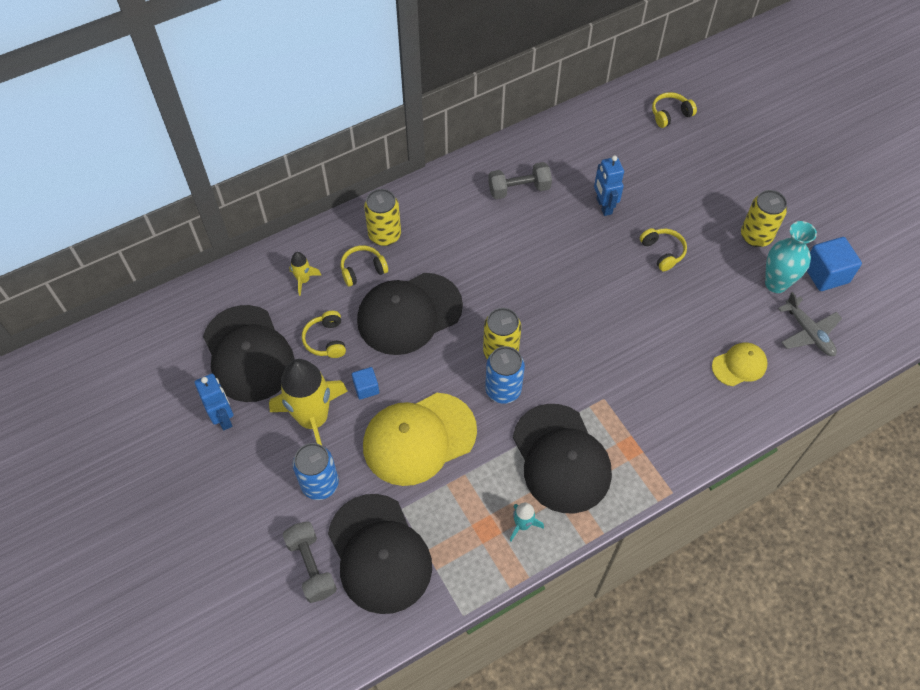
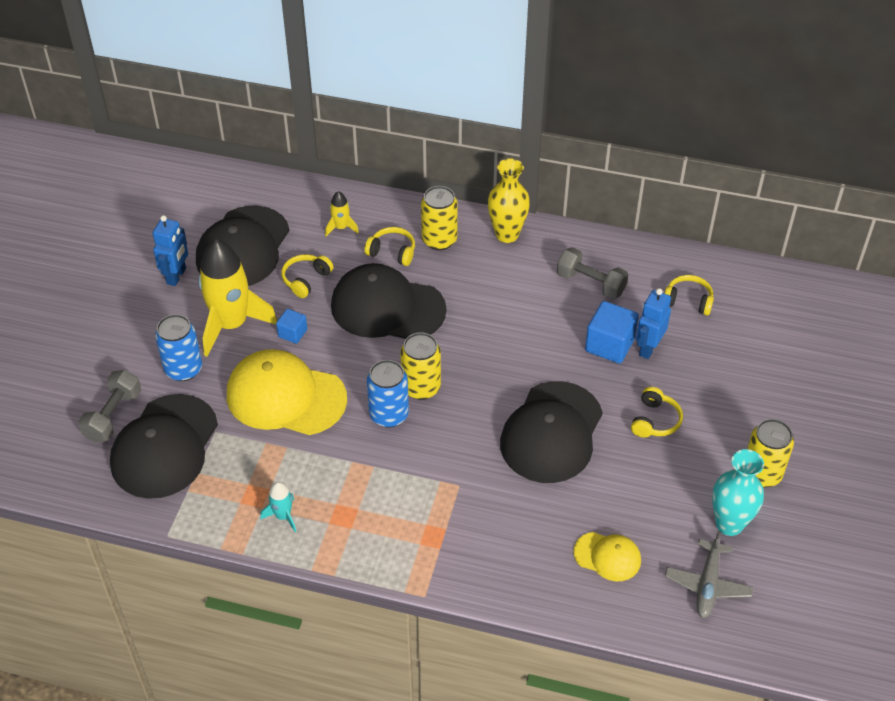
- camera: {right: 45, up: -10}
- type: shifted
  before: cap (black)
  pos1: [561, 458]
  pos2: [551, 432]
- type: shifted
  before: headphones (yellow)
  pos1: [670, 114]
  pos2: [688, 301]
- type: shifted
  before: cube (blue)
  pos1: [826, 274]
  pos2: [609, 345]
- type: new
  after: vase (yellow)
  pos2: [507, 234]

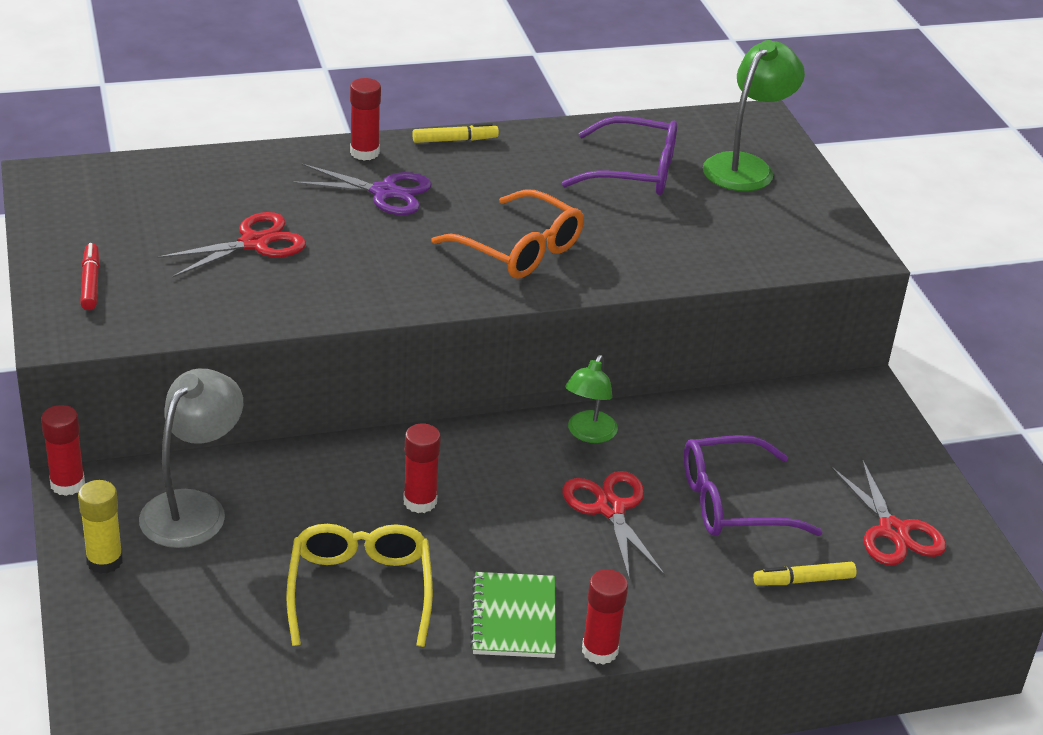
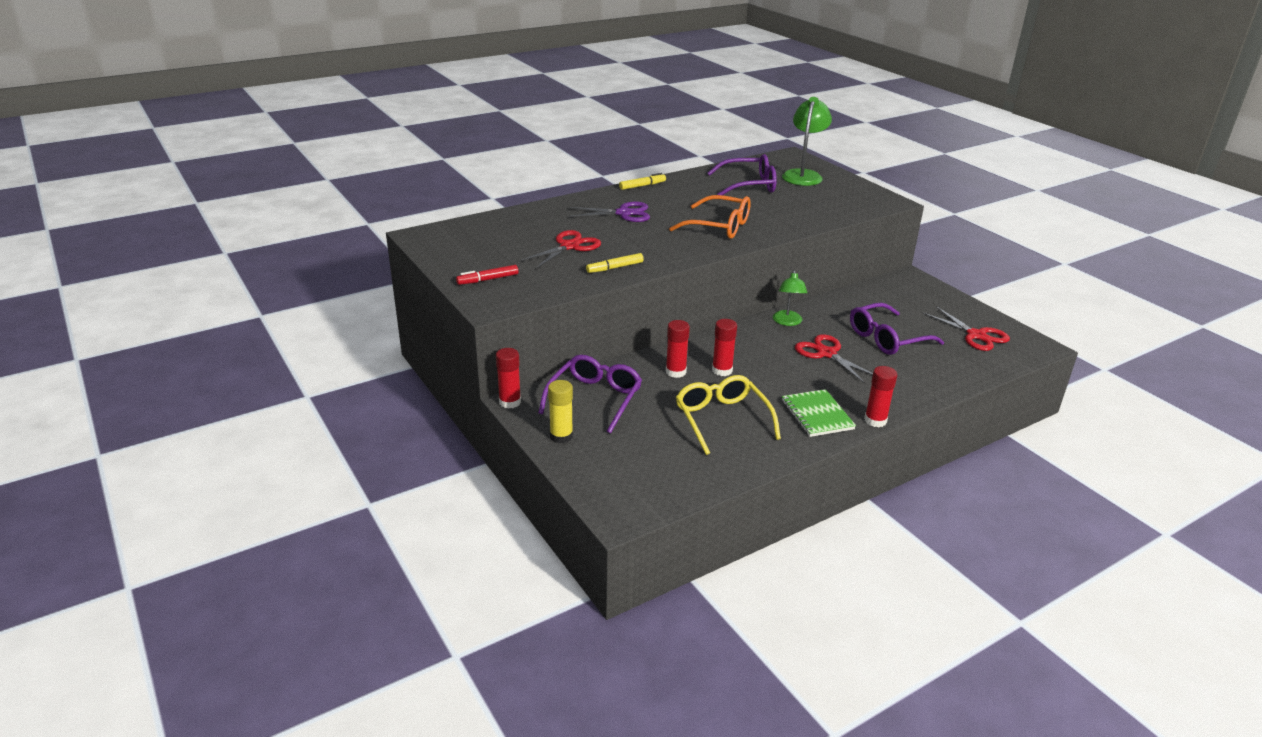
- camera: {right: -15, up: -5}
- type: rotated
  before: marker (red)
  pos1: [90, 283]
  pos2: [488, 279]
  turn: -90
- type: swapped
  before: lamp (grey)
  after: glasses (purple)
  pos1: [193, 508]
  pos2: [595, 399]
- type: shifted
  before: glue stick (red)
  pos1: [364, 152]
  pos2: [675, 372]
- type: shifted
  before: marker (yellow)
  pos1: [803, 580]
  pos2: [615, 268]

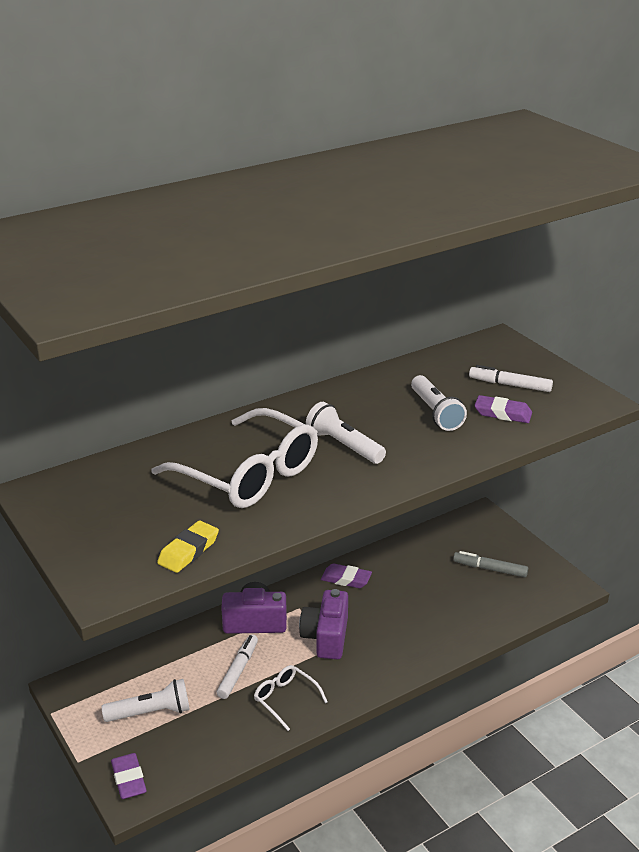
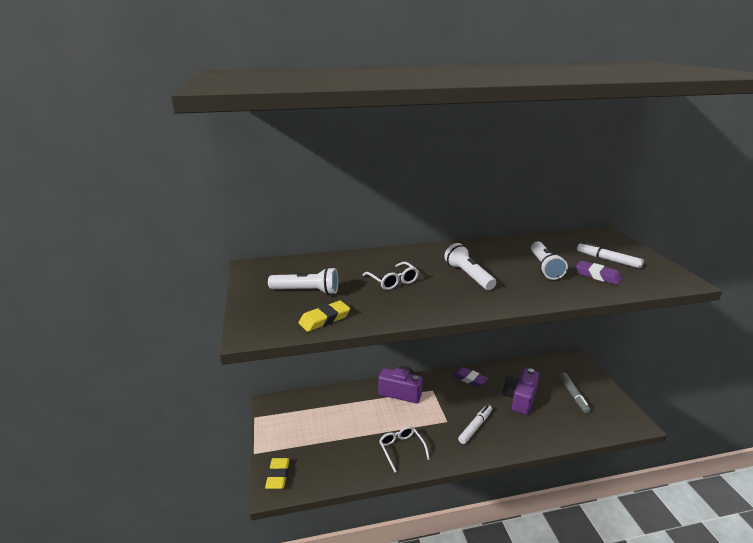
- camera: {right: 20, up: -5}
- type: shifted
  before: flashlight (white)
  pos1: [150, 712]
  pos2: [306, 291]
- type: repainted
  before: eraser (purple)
  after: eraser (yellow)
  pos1: [128, 779]
  pos2: [278, 475]
- type: scaled
  before: glasses (white)
  pos1: [249, 474]
  pos2: [393, 281]
  scale: 0.48
- type: shifted
  before: marker (white)
  pos1: [238, 670]
  pos2: [475, 427]
- type: shifted
  before: camera (purple)
  pos1: [326, 637]
  pos2: [520, 399]
- type: rotated
  before: marker (grey)
  pos1: [490, 569]
  pos2: [574, 395]
  turn: -135

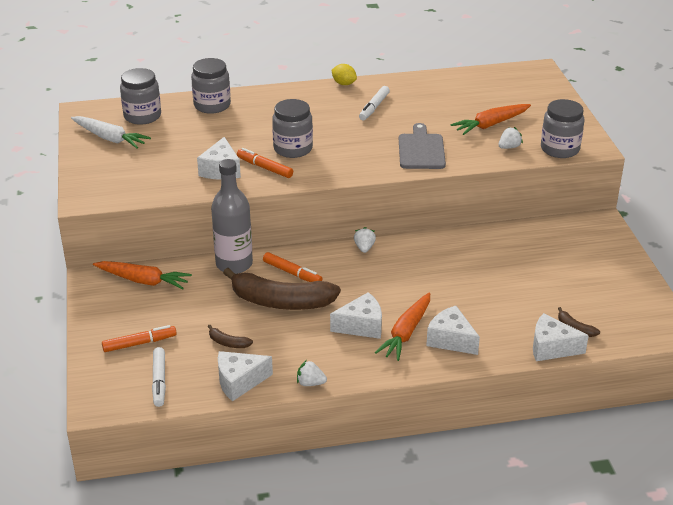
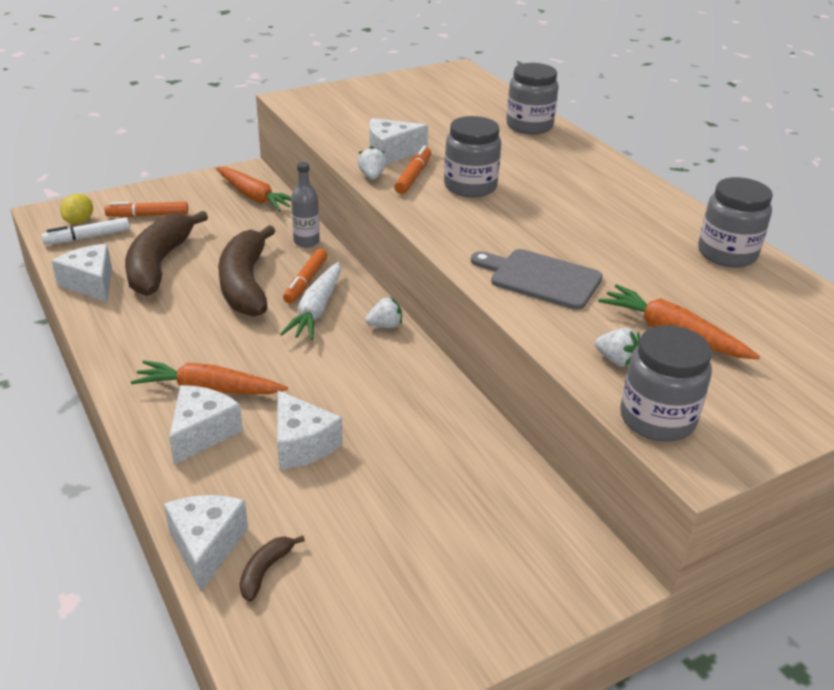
- camera: {right: 70, up: 0}
- type: shifted
  before: carrot (white)
  pos1: [110, 138]
  pos2: [316, 310]
- type: rotated
  before: carrot (orange)
  pos1: [143, 281]
  pos2: [254, 197]
  turn: -45
- type: rotated
  before: marker (orange)
  pos1: [139, 343]
  pos2: [148, 215]
  turn: 120
- type: shifted
  before: jar (grey)
  pos1: [142, 116]
  pos2: [727, 254]
- type: scaled
  before: banana (brown)
  pos1: [228, 343]
  pos2: [159, 264]
  scale: 2.41
- type: scaled
  before: bottle (grey)
  pos1: [234, 264]
  pos2: [306, 241]
  scale: 0.58
- type: shifted
  before: strawberry (white)
  pos1: [310, 383]
  pos2: [372, 176]
- type: shifted
  before: cheese (white)
  pos1: [361, 326]
  pos2: [302, 444]
- type: shifted
  before: lemon (yellow)
  pos1: [344, 83]
  pos2: [79, 221]
- type: gone
  before: marker (white)
  pos1: [374, 107]
- type: rotated
  before: cutting board (grey)
  pos1: [421, 150]
  pos2: [541, 278]
  turn: -135

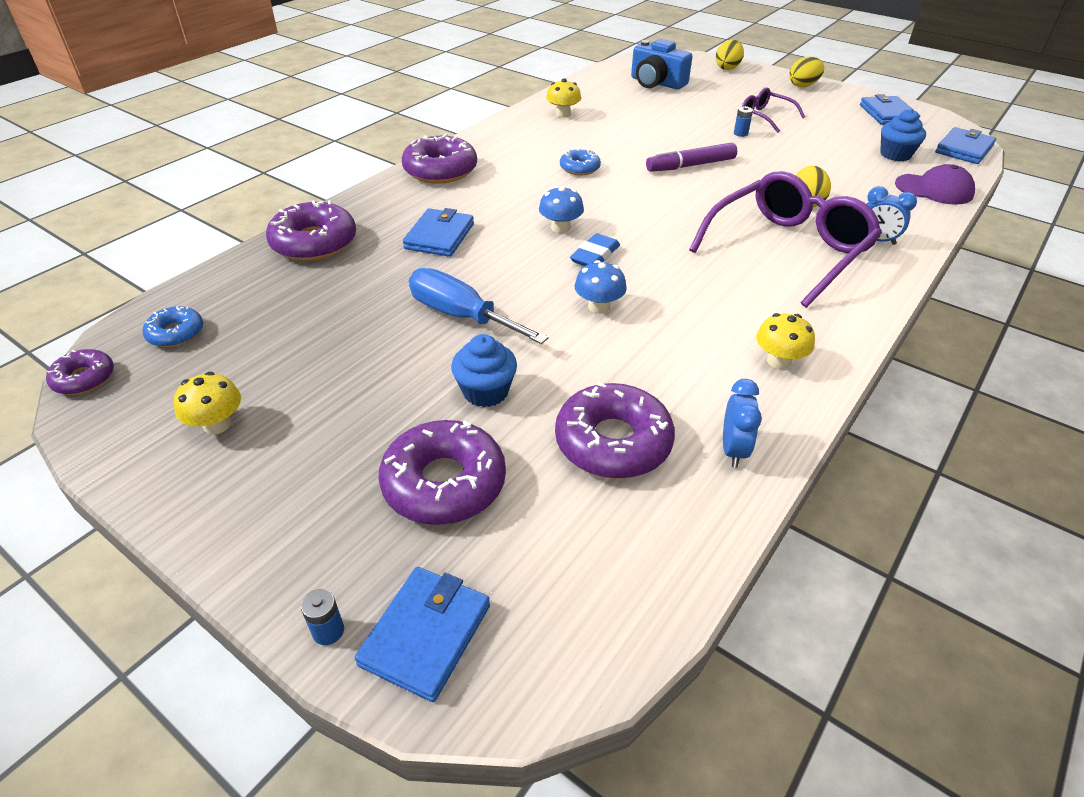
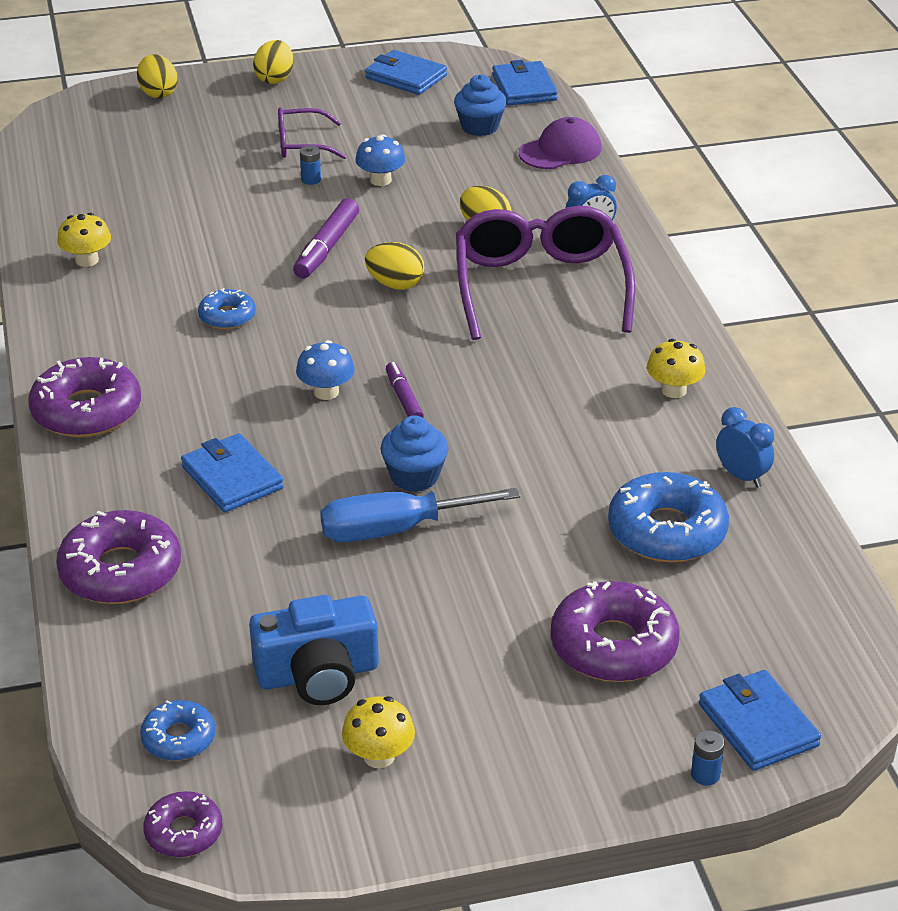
- camera: {right: -50, up: -5}
- type: shifted
  before: cupcake (blue)
  pos1: [485, 391]
  pos2: [414, 476]
- type: repainted
  before: donut (purple)
  after: donut (blue)
  pos1: [613, 442]
  pos2: [667, 531]
- type: swapped
  before: eraser (blue)
  after: marker (purple)
  pos1: [595, 256]
  pos2: [404, 398]
- type: shifted
  before: mushroom (blue)
  pos1: [599, 306]
  pos2: [380, 180]
- type: shifted
  before: camera (blue)
  pos1: [656, 83]
  pos2: [318, 674]
- type: new
  after: egg (yellow)
  pos2: [395, 284]

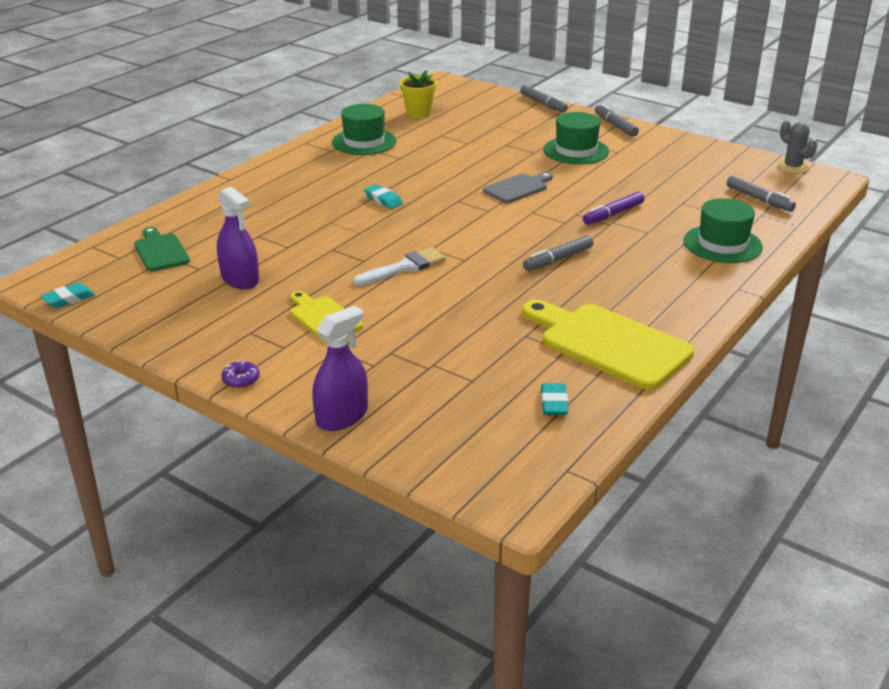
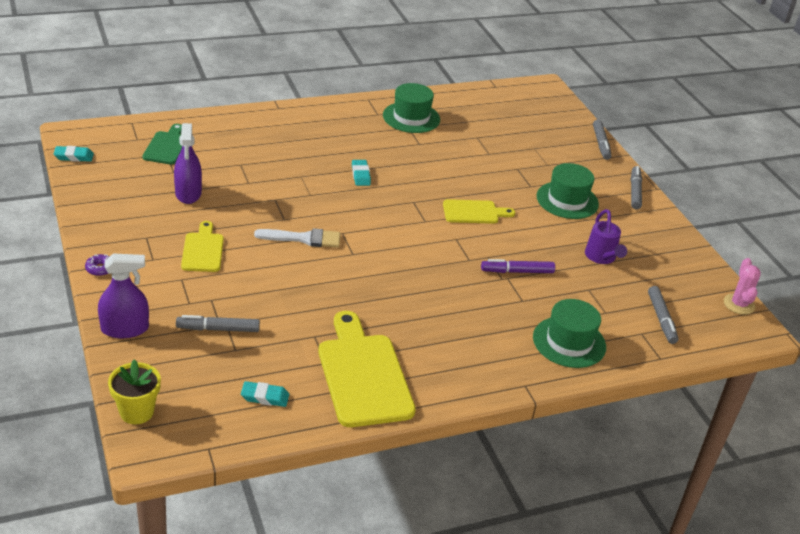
- camera: {right: 30, up: 5}
- type: shifted
  before: flower pot (yellow)
  pos1: [418, 113]
  pos2: [136, 412]
- type: repainted
  before: cutting board (grey)
  after: cutting board (yellow)
  pos1: [518, 188]
  pos2: [474, 212]
- type: shifted
  before: marker (grey)
  pos1: [558, 259]
  pos2: [218, 329]
- type: rotated
  before: eraser (turquoise)
  pos1: [554, 403]
  pos2: [265, 397]
  turn: 60
- type: repainted
  before: cactus (grey)
  after: cactus (pink)
  pos1: [792, 167]
  pos2: [739, 304]
- type: new
  after: watering can (purple)
  pos2: [601, 257]

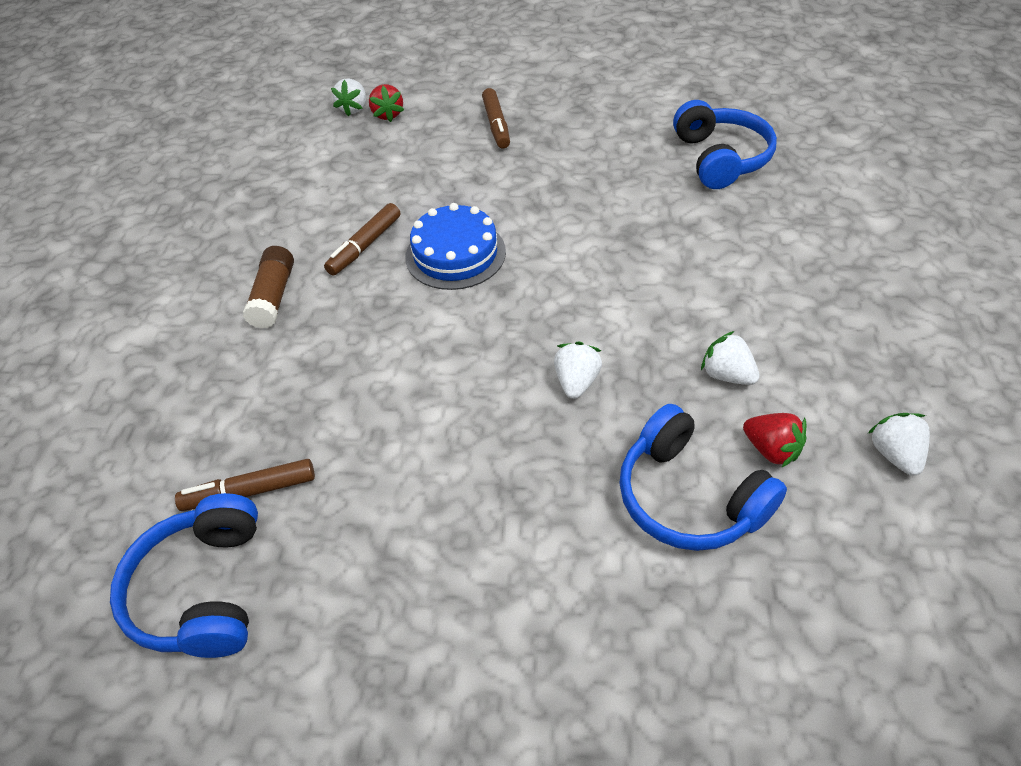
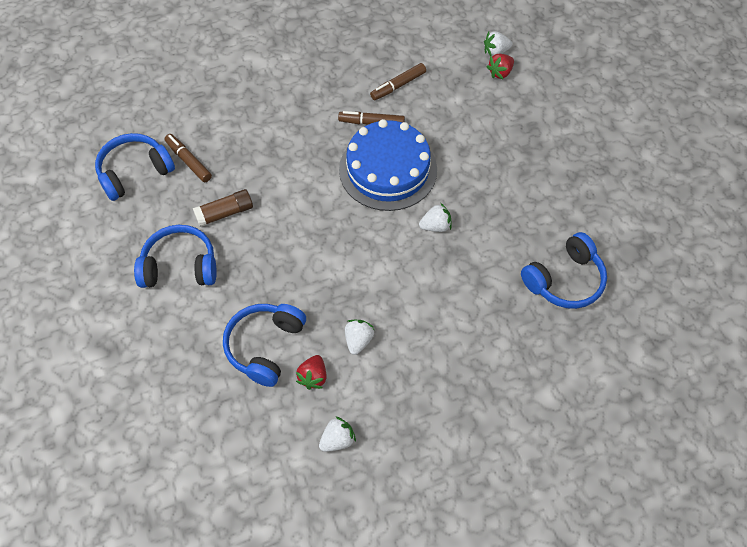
- camera: {right: 60, up: 10}
- type: shifted
  before: glue stick (brown)
  pos1: [274, 297]
  pos2: [225, 213]
- type: scaled
  before: cake (blue)
  pos1: [455, 254]
  pos2: [388, 169]
  scale: 1.5
- type: shifted
  before: marker (brown)
  pos1: [496, 125]
  pos2: [398, 85]
- type: shifted
  before: strawberry (white)
  pos1: [576, 382]
  pos2: [435, 226]
- type: new
  after: headphones (blue)
  pos2: [180, 266]

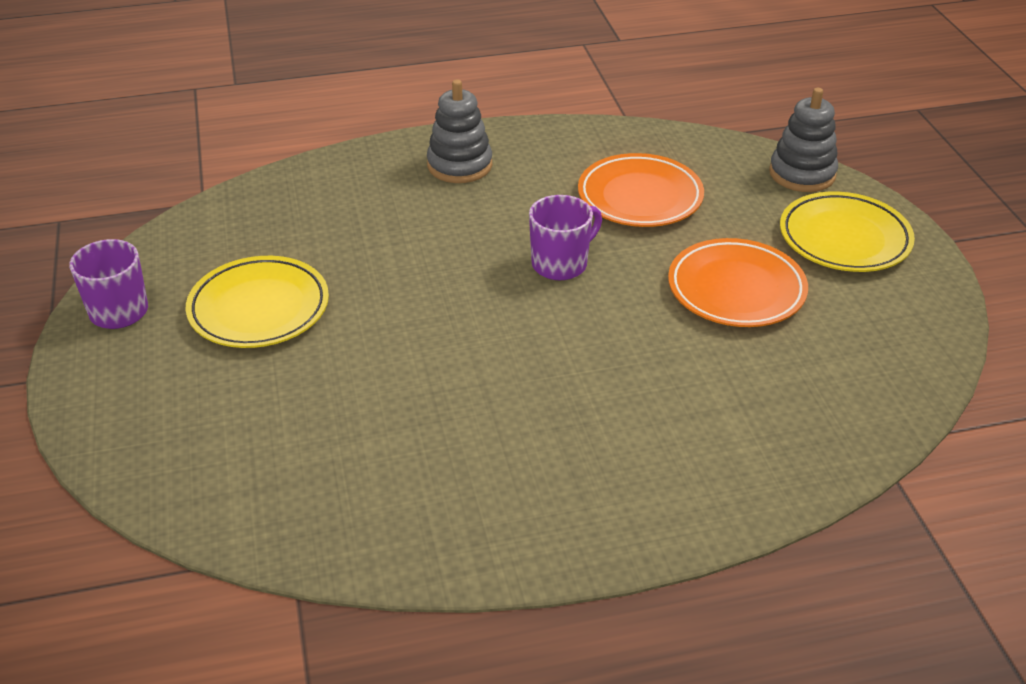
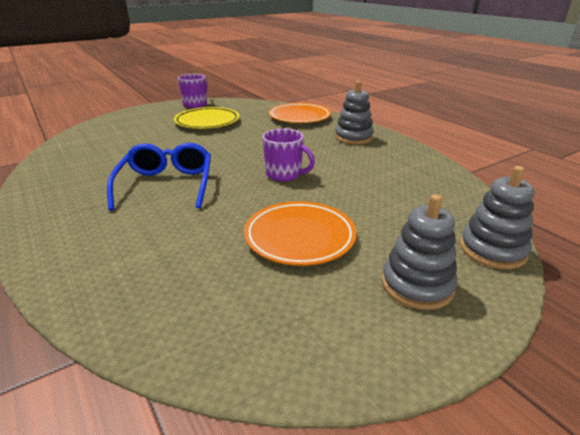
- camera: {right: 70, up: -10}
- type: shifted
  before: plate (orange)
  pos1: [640, 197]
  pos2: [299, 117]
- type: swapped
  before: plate (yellow)
  after: stacking toy (grey)
  pos1: [844, 239]
  pos2: [417, 285]
- type: new
  after: glasses (blue)
  pos2: [166, 185]

